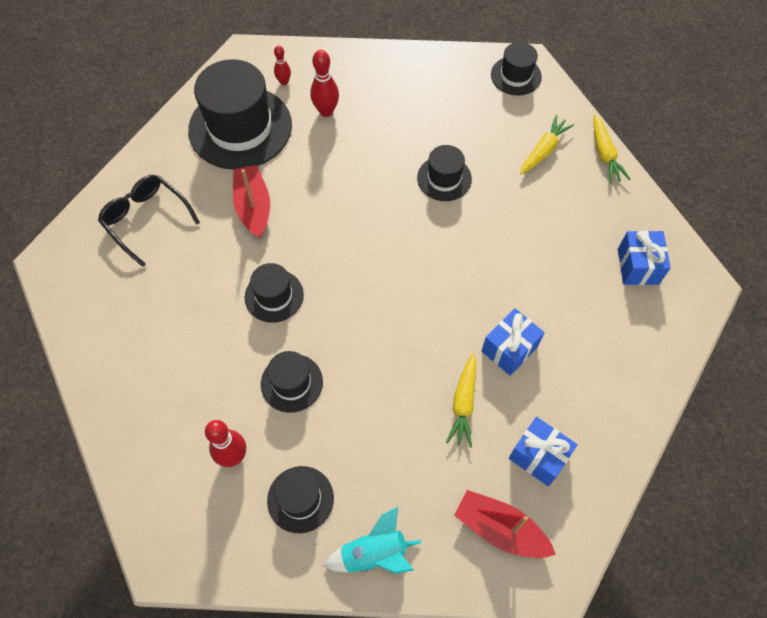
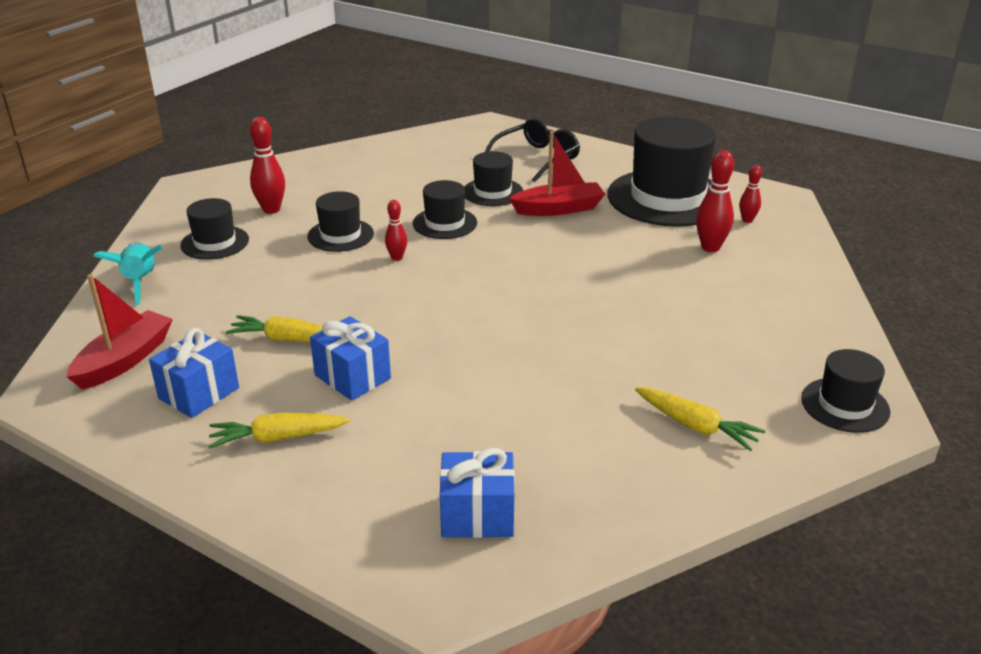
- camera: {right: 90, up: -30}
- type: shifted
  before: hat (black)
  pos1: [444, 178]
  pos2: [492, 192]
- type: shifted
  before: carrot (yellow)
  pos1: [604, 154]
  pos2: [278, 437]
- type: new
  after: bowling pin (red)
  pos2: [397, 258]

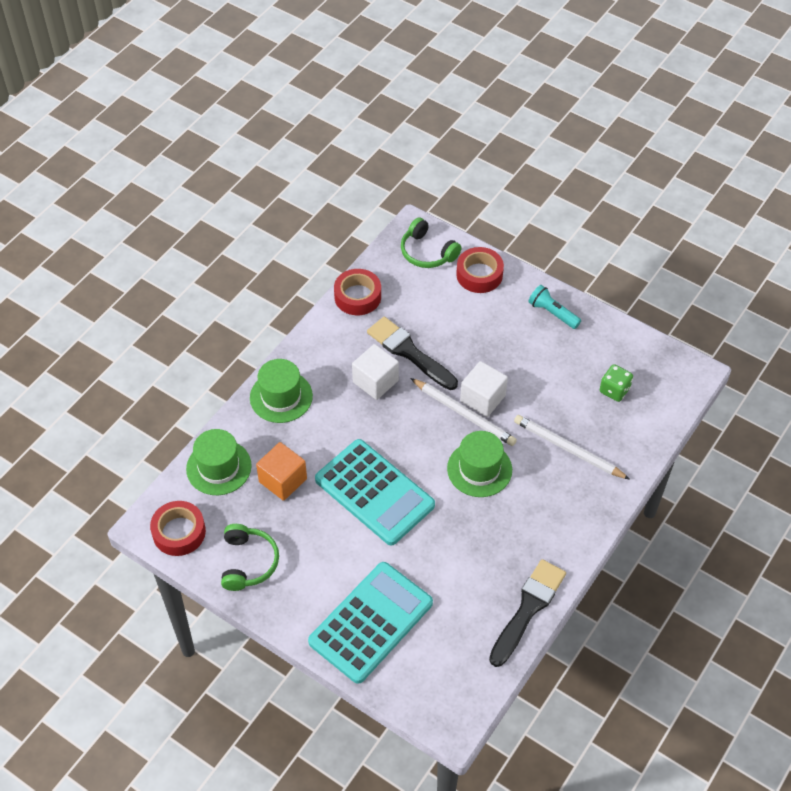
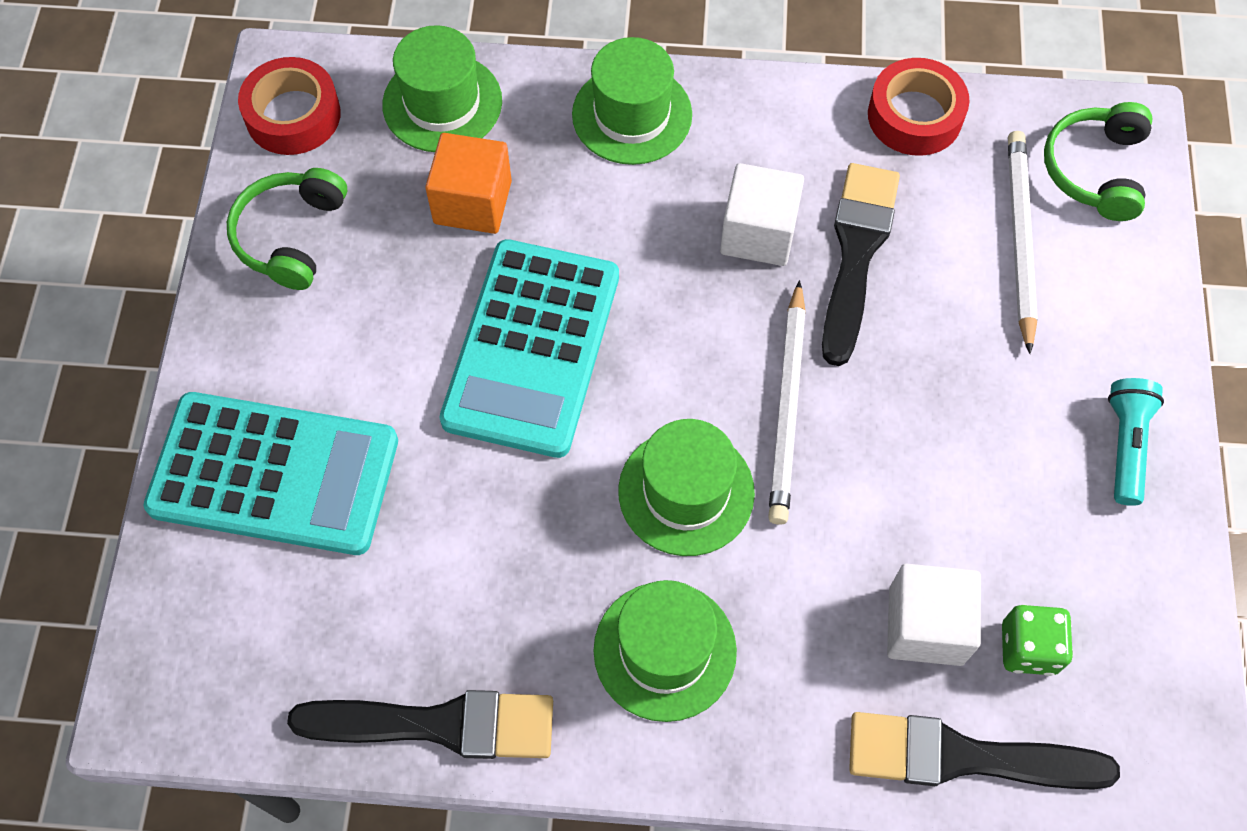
- camera: {right: 60, up: 10}
- type: rotated
  before: headphones (green)
  pos1: [248, 562]
  pos2: [291, 236]
  turn: 135
- type: gone
  before: tape (red)
  pos1: [479, 275]
- type: shifted
  before: cube (white)
  pos1: [482, 398]
  pos2: [925, 626]
- type: shifted
  before: pencil (white)
  pos1: [568, 449]
  pos2: [1020, 240]
- type: new
  after: hat (green)
  pos2: [665, 650]
- type: new
  after: brush (black)
  pos2: [964, 757]

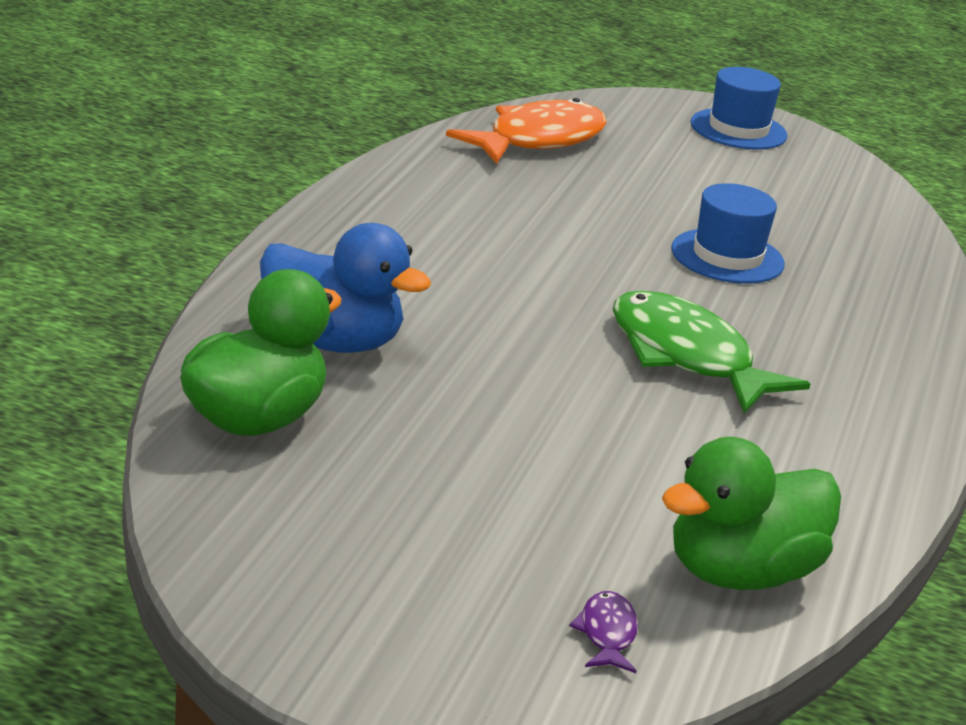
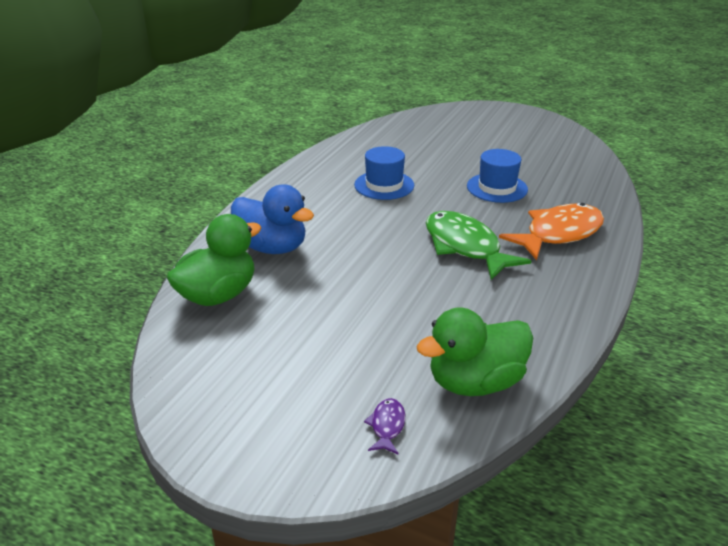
- camera: {right: 10, up: 5}
- type: shifted
  before: fish (orange)
  pos1: [538, 140]
  pos2: [559, 233]
- type: shifted
  before: hat (blue)
  pos1: [738, 129]
  pos2: [384, 185]

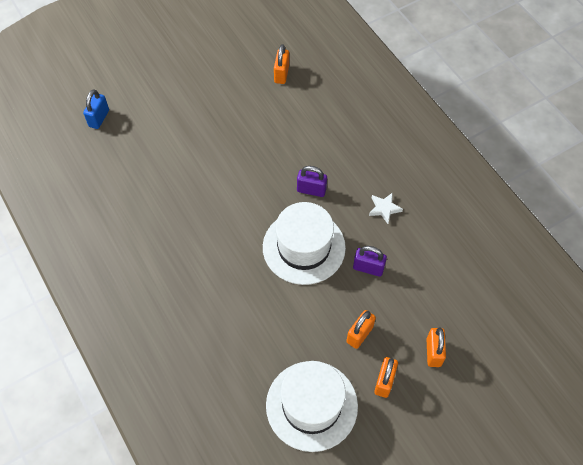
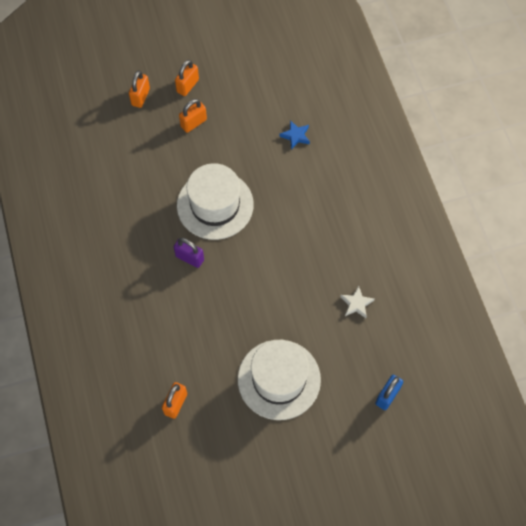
- camera: {right: -165, up: 5}
- type: shifted
  before: hat (white)
  pos1: [311, 405]
  pos2: [279, 379]
- type: gone
  before: padlock (purple)
  pos1: [368, 268]
- type: shifted
  before: star (white)
  pos1: [384, 209]
  pos2: [356, 304]
- type: new
  after: star (blue)
  pos2: [295, 136]

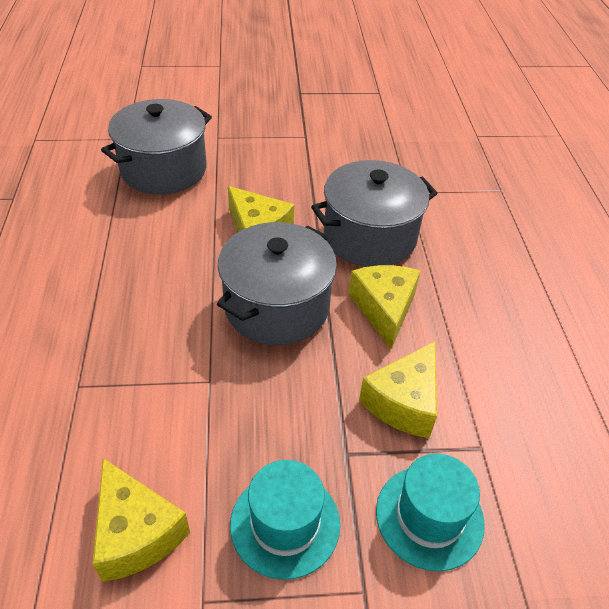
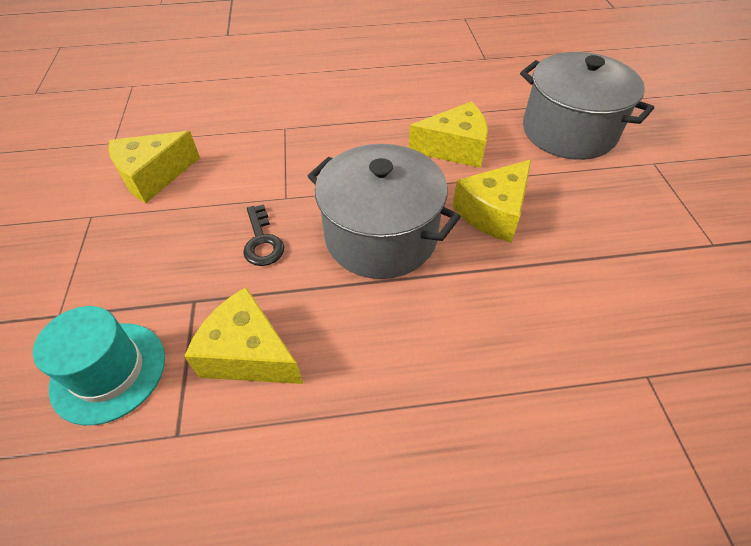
- camera: {right: 90, up: 5}
- type: gone
  before: hat (turquoise)
  pos1: [285, 523]
- type: gone
  before: pot (grey)
  pos1: [369, 236]
- type: shifted
  before: cheese (yellow)
  pos1: [384, 309]
  pos2: [454, 148]
- type: new
  after: key (black)
  pos2: [262, 241]

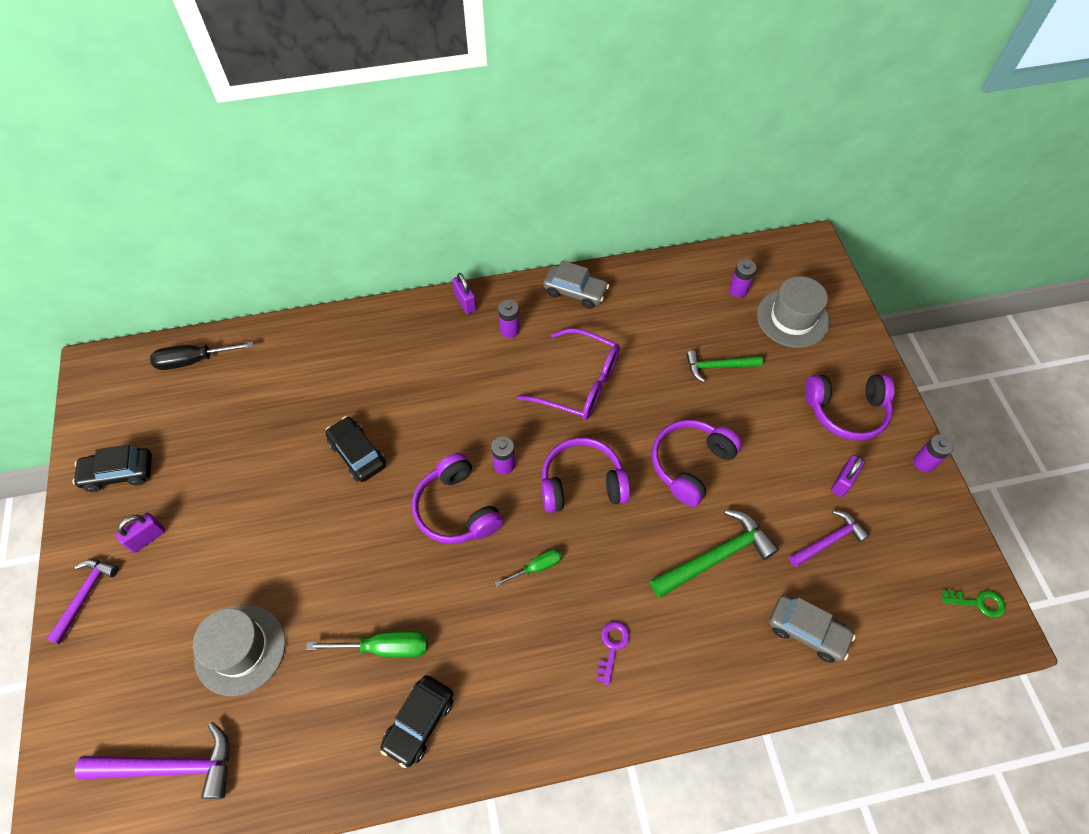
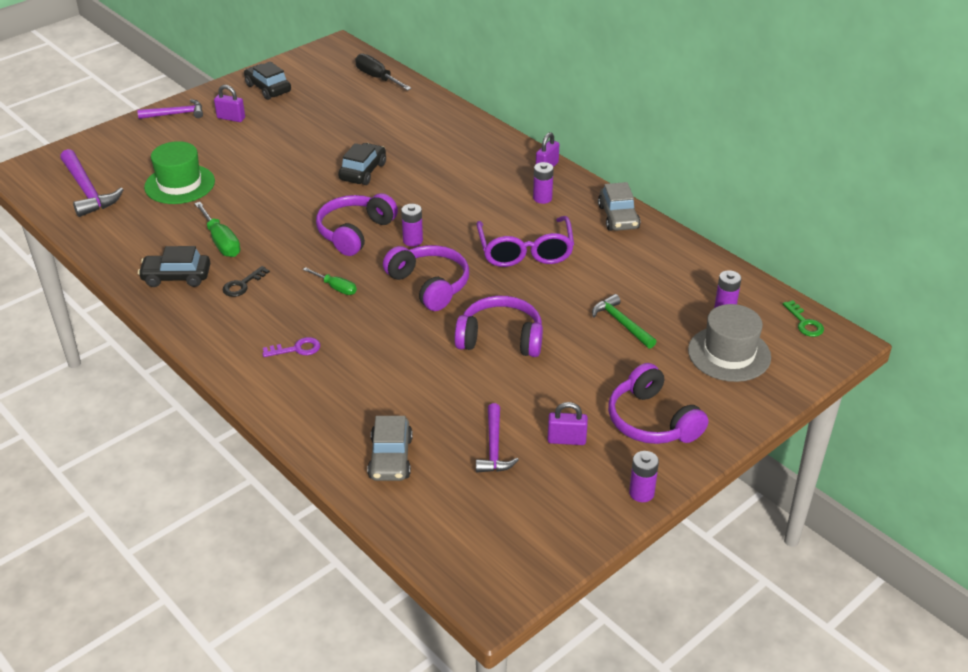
- camera: {right: 60, up: -20}
- type: repainted
  before: hat (grey)
  after: hat (green)
  pos1: [240, 649]
  pos2: [180, 184]
- type: gone
  before: hammer (green)
  pos1: [716, 556]
- type: rotated
  before: hammer (purple)
  pos1: [828, 540]
  pos2: [494, 447]
  turn: 60
- type: shifted
  before: key (green)
  pos1: [978, 602]
  pos2: [804, 323]
- type: new
  after: key (black)
  pos2: [242, 285]

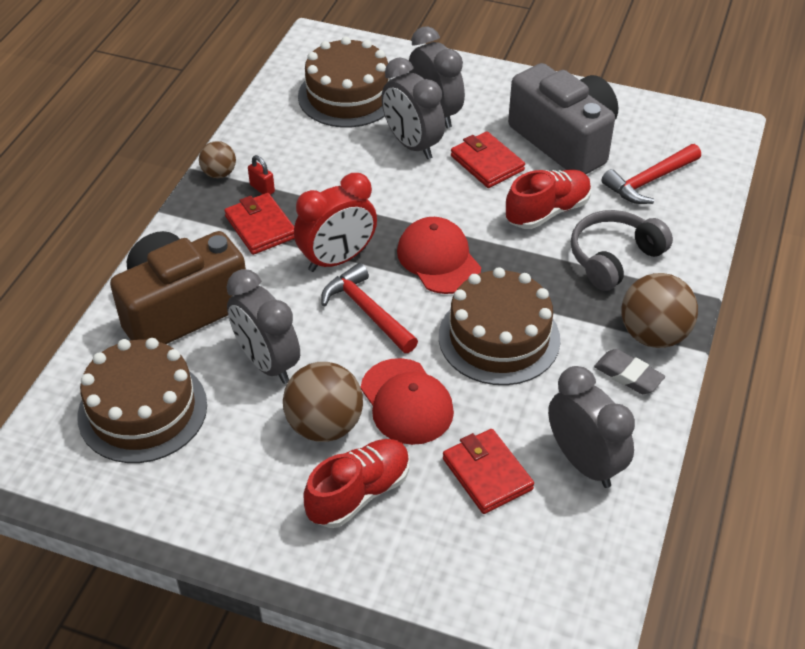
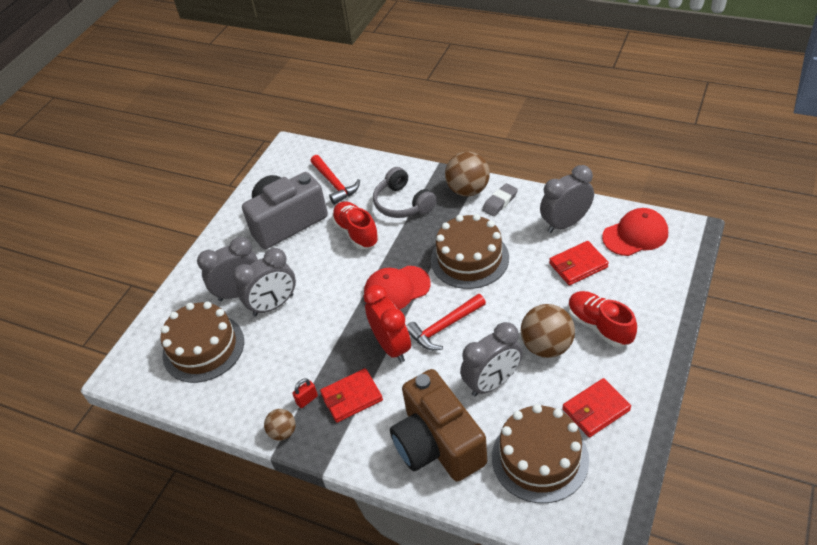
- camera: {right: -80, up: 0}
- type: shifted
  before: cap (red)
  pos1: [406, 402]
  pos2: [635, 235]
- type: shifted
  before: wallet (red)
  pos1: [487, 163]
  pos2: [596, 409]

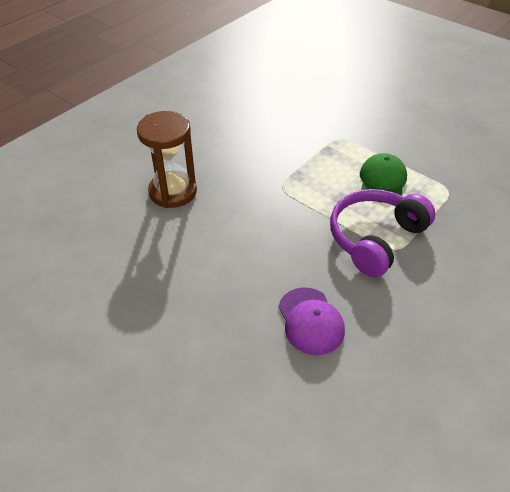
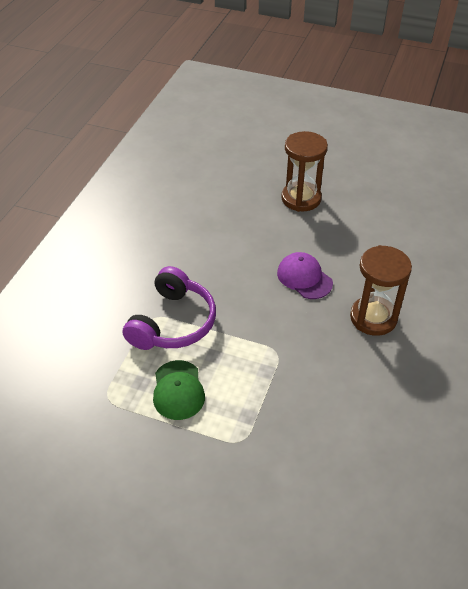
- camera: {right: 160, up: 0}
- type: shifted
  before: cap (purple)
  pos1: [310, 321]
  pos2: [304, 278]
- type: new
  after: hourglass (brown)
  pos2: [301, 198]

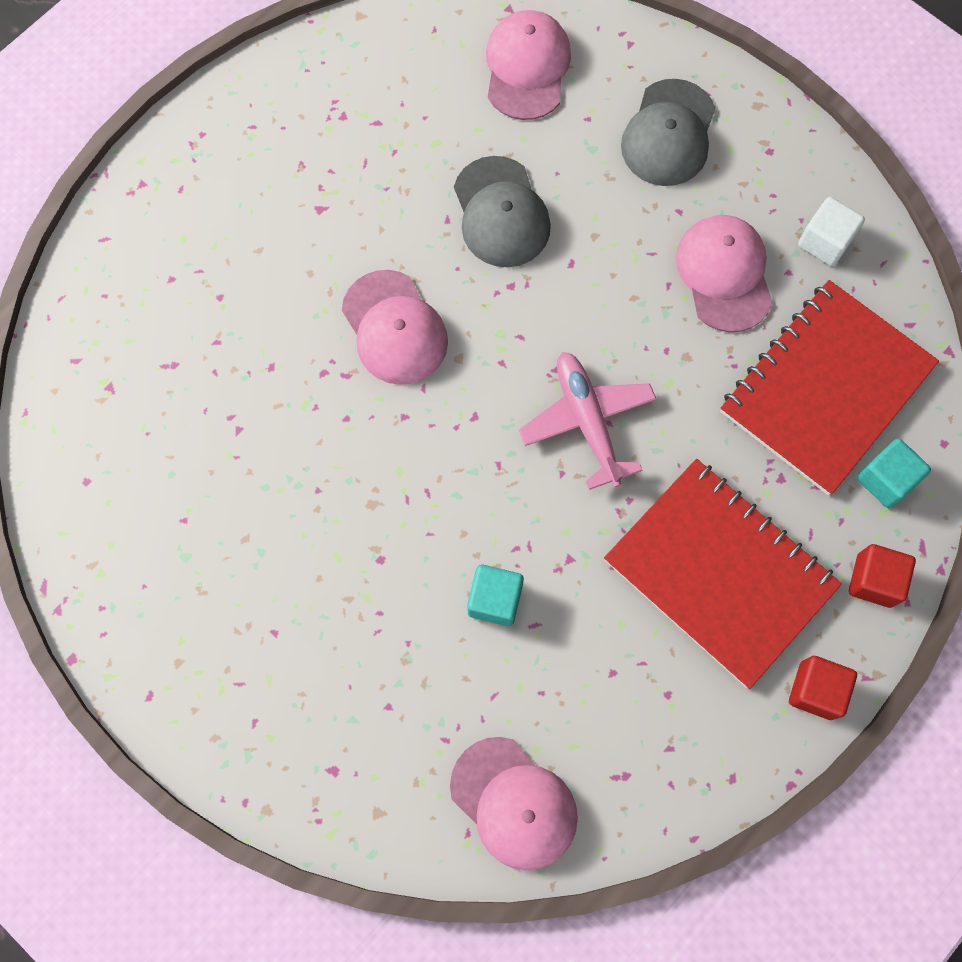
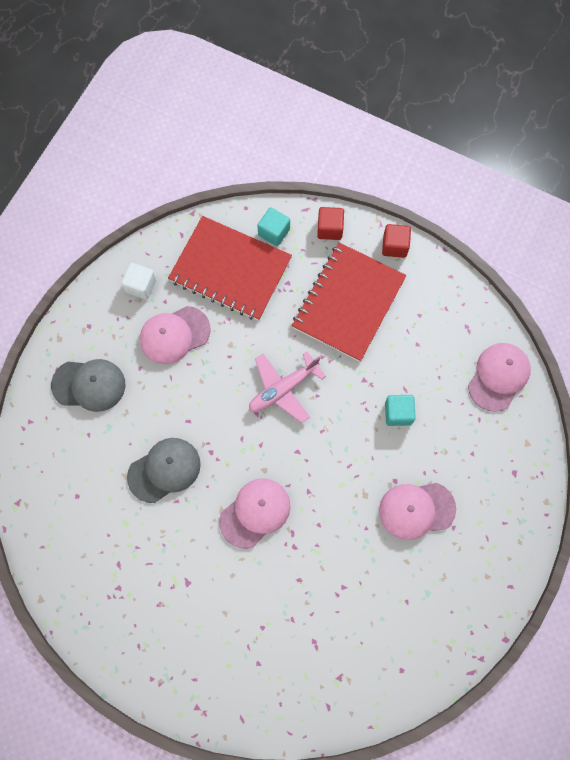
- camera: {right: -105, up: 0}
- type: shifted
  before: cap (pink)
  pos1: [527, 67]
  pos2: [416, 510]

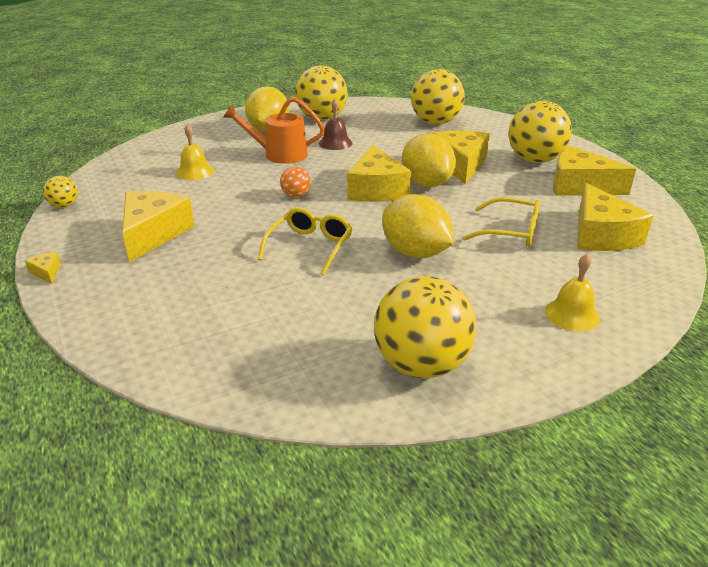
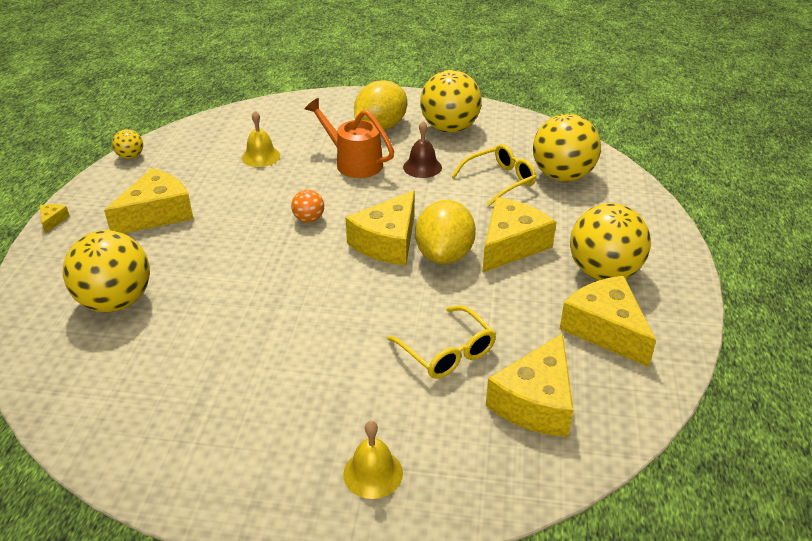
- camera: {right: 35, up: 5}
- type: shifted
  before: glasses (yellow)
  pos1: [310, 246]
  pos2: [500, 180]
- type: shifted
  before: ball (yellow)
  pos1: [421, 365]
  pos2: [116, 301]
- type: gone
  before: lemon (yellow)
  pos1: [415, 253]

